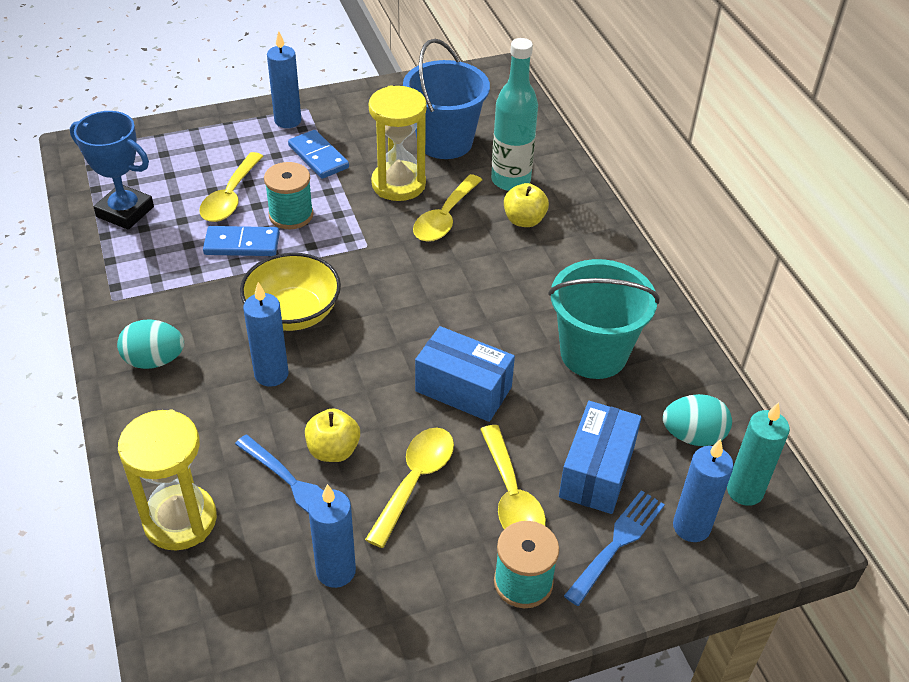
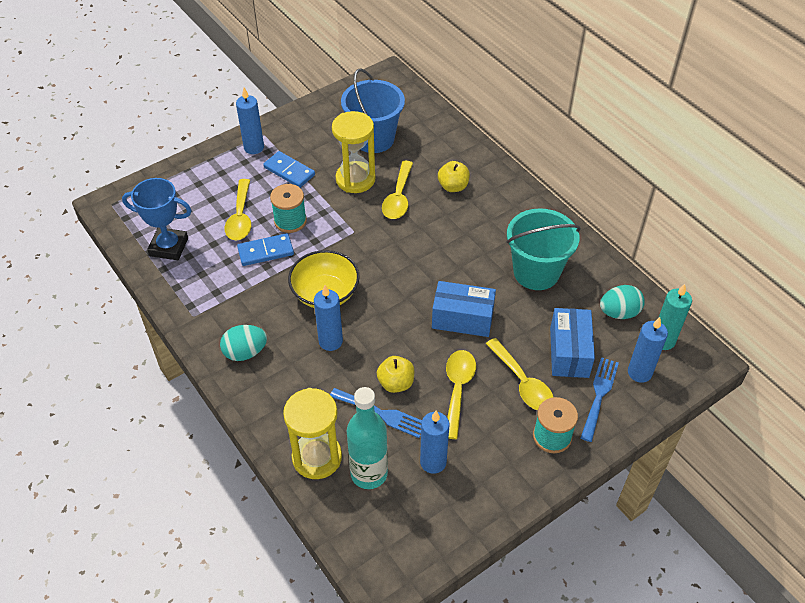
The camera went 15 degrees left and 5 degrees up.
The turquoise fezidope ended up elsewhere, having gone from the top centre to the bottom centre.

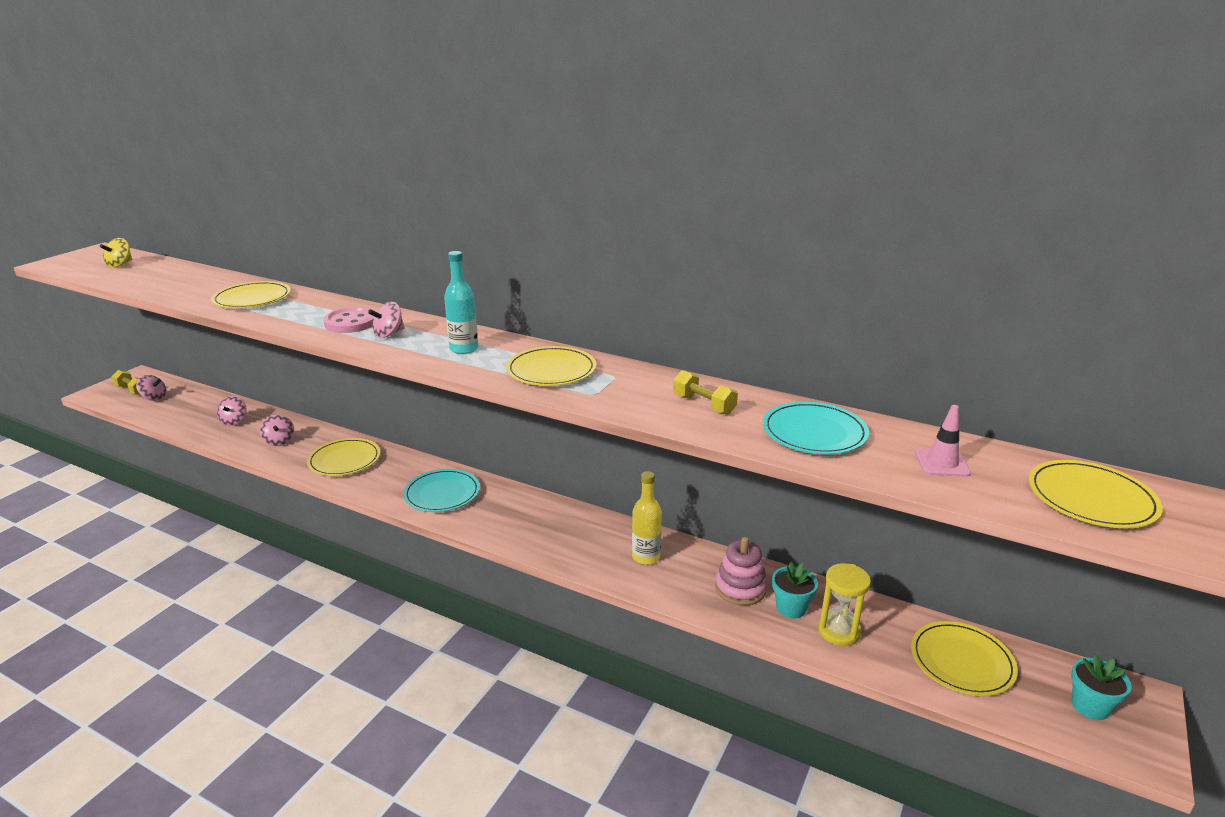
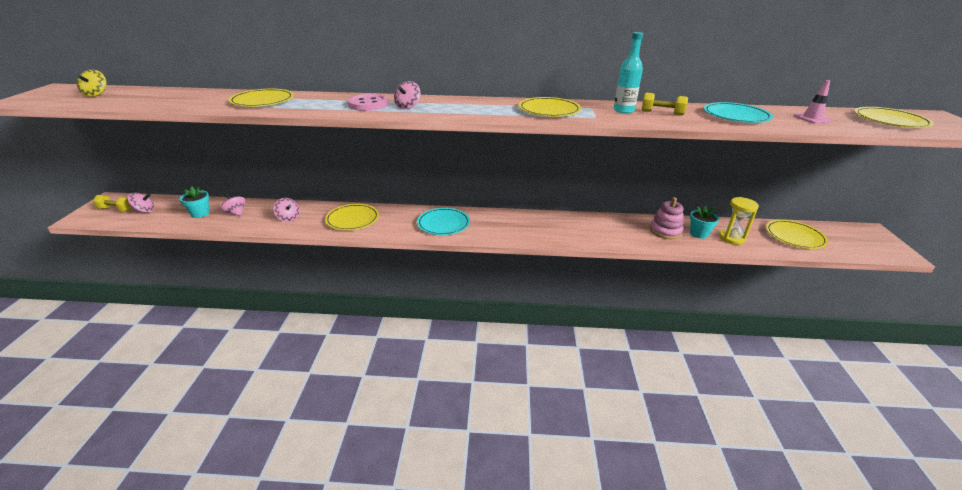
The camera went 25 degrees left and 5 degrees up.
The turquoise fezidope ended up elsewhere, having gone from the centre to the top centre.
The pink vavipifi (2nd from left) at the middle left ended up facing another way, 150 degrees clockwise from before.
The second view lost the yellow fezidope at the centre.
The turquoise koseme (2nd from left in the first image) ended up elsewhere, having gone from the bottom right to the middle left.

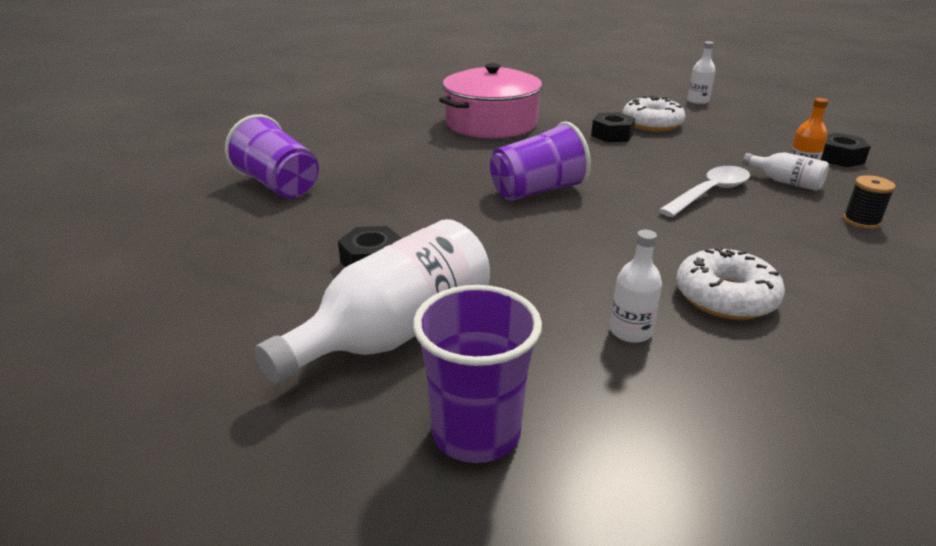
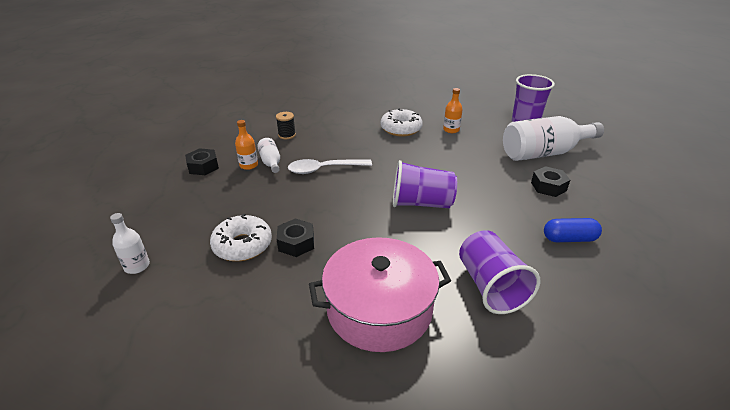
The camera went 150 degrees left and 5 degrees up.
The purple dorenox (1st from left in the first image) ended up elsewhere, having gone from the top left to the middle right.
What was the white fezidope (2nd from left) at the middle right turned into the orange fezidope (2nd from left) at the top centre.
The second view gained the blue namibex at the middle right.

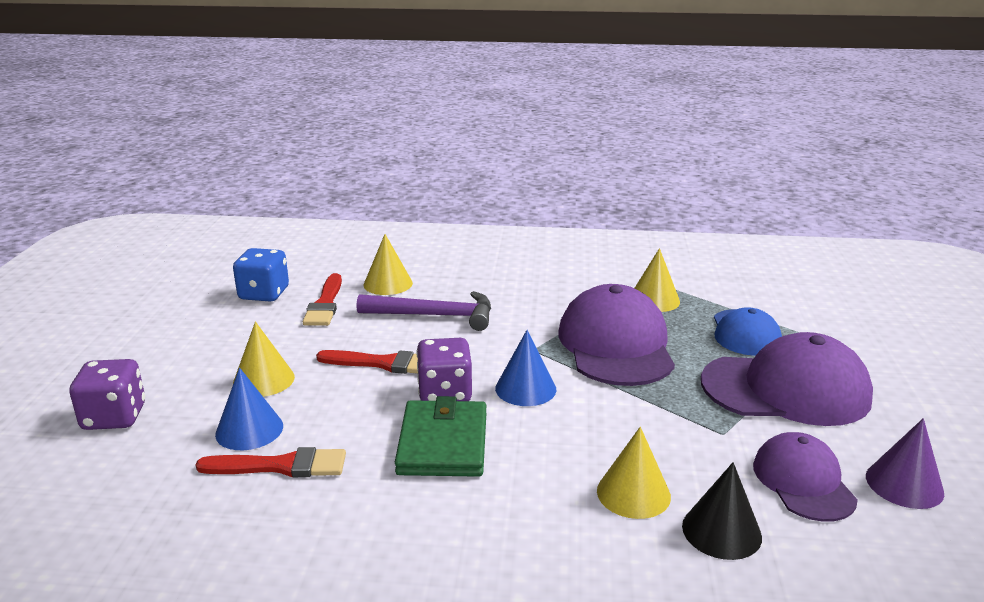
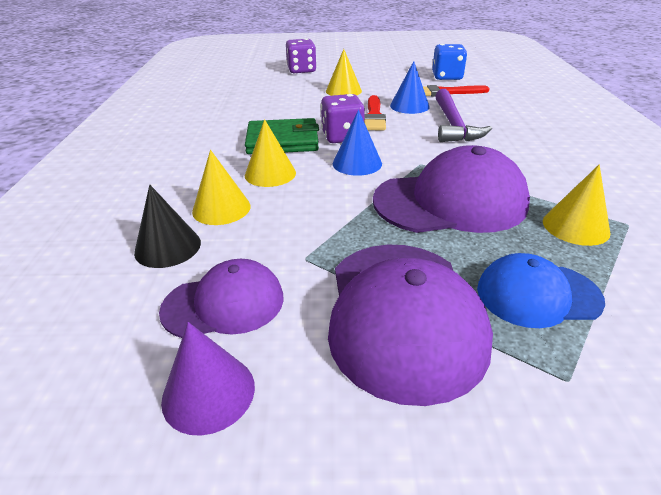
The camera went 85 degrees right and 10 degrees up.
The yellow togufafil (2nd from left) ended up elsewhere, having gone from the centre to the top centre.
The blue togufafil (1st from left in the first image) ended up elsewhere, having gone from the bottom left to the top centre.
The second view lost the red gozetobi (1st from left) at the bottom left.

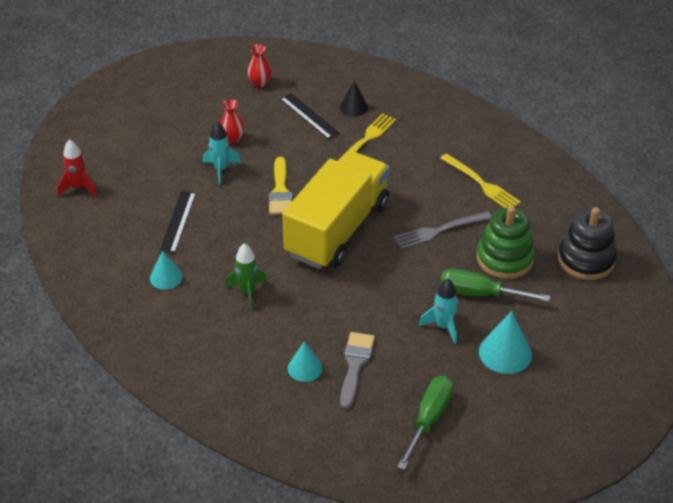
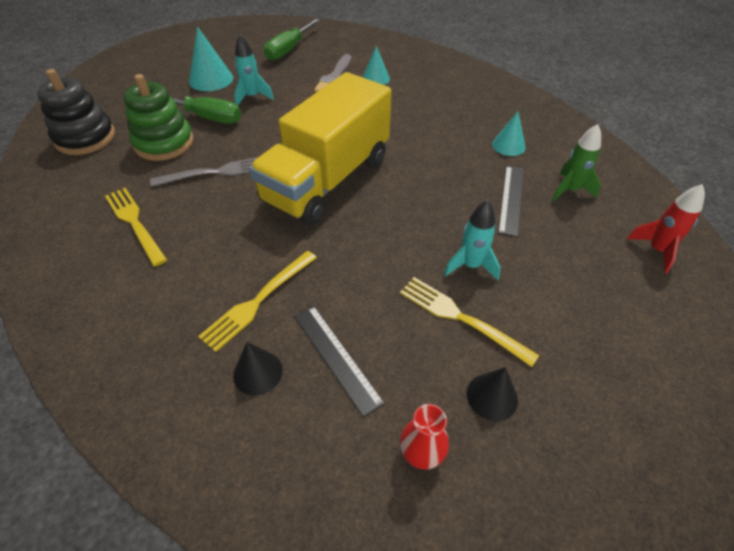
The camera went 175 degrees left and 5 degrees up.
Where the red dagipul (1st from left) stood at the top centre, the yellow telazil (3rd from left) came to stand at the centre.
The second view lost the yellow gozetobi at the centre.
The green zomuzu ended up elsewhere, having gone from the centre to the top right.
The second view gained the black togufafil (2nd from left) at the bottom right.

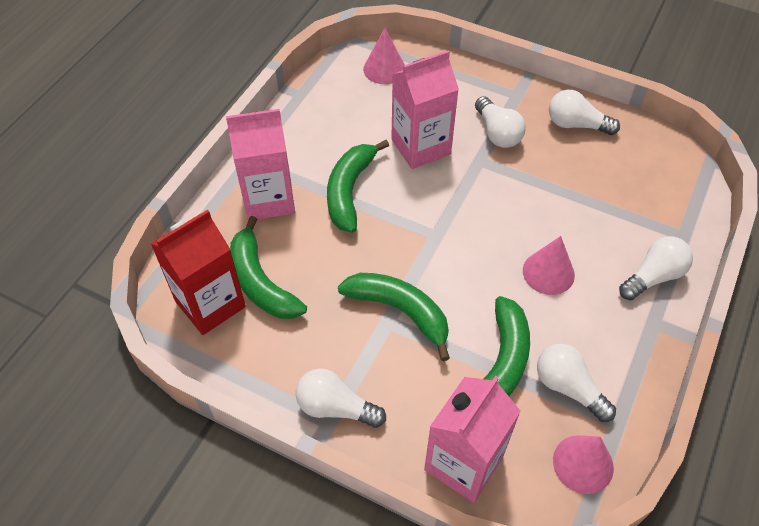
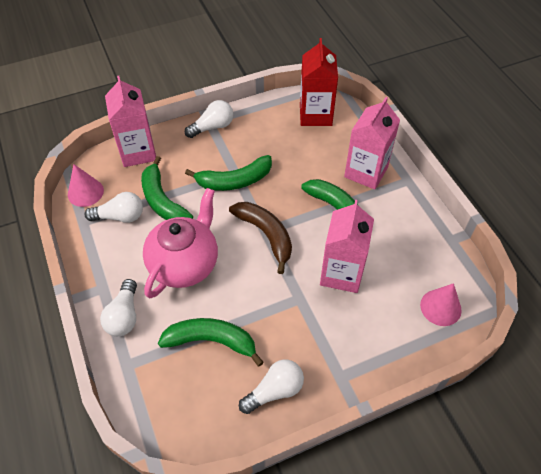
The camera went 130 degrees right and 0 degrees up.
The second view lost the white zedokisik (2nd from left) at the top centre.
The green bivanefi (1st from left in the first image) ended up elsewhere, having gone from the centre to the bottom centre.
Where the pink togufafil (2nd from left) stood at the middle right, the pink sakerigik came to stand at the middle left.
The second view gained the brown bivanefi at the centre.

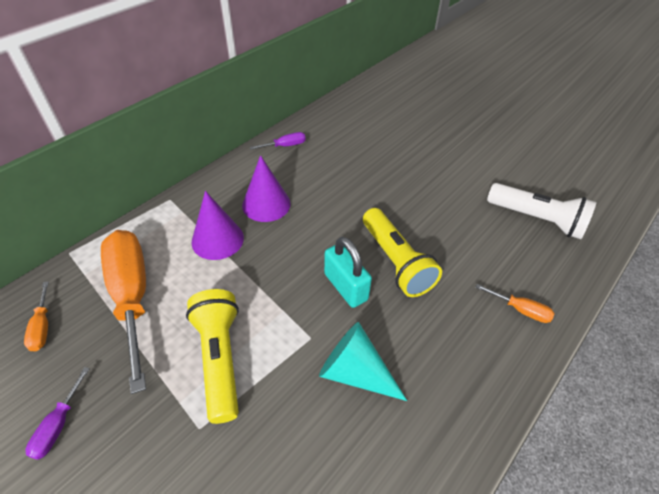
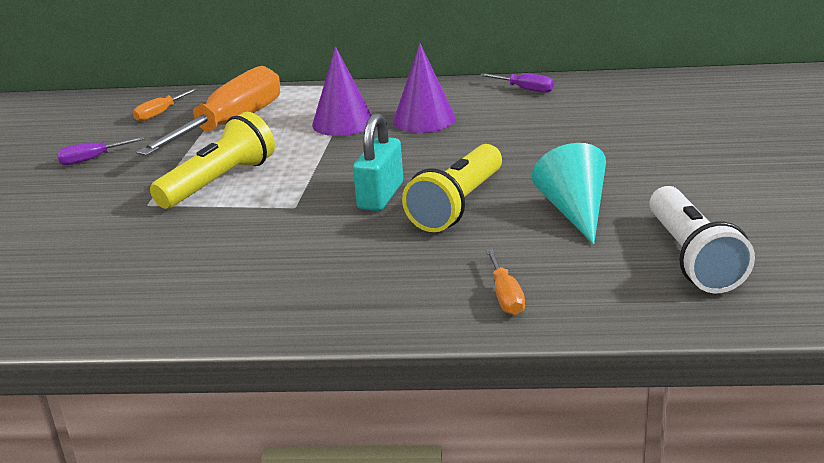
The camera went 55 degrees right and 20 degrees down.
The turquoise togufafil ended up elsewhere, having gone from the bottom centre to the middle right.

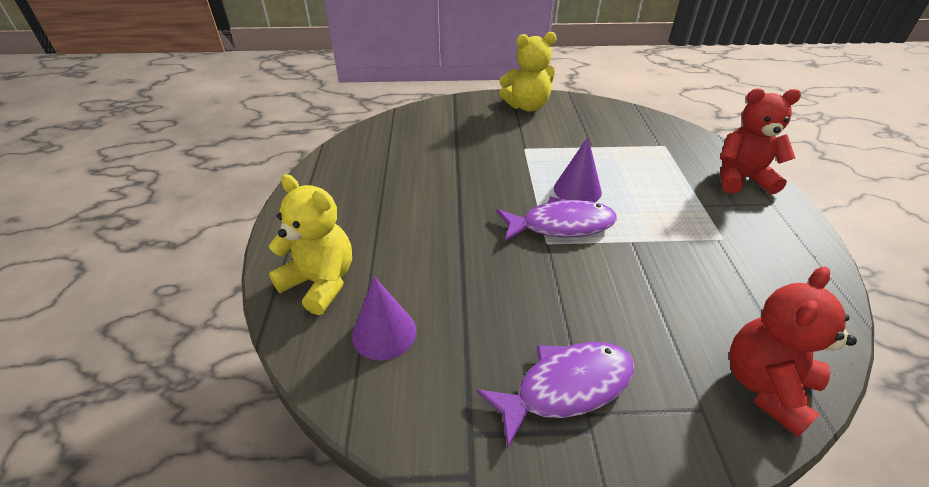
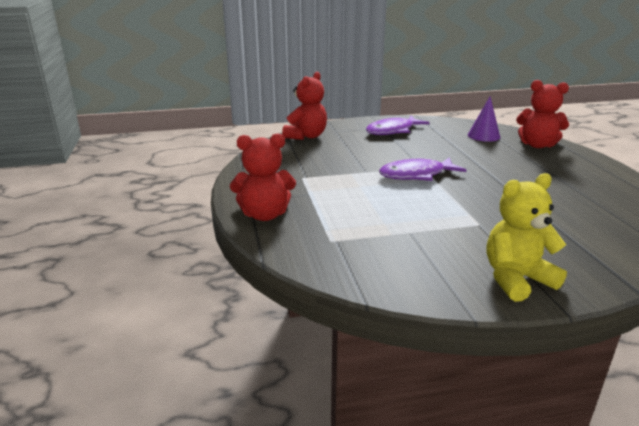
The camera went 170 degrees right and 15 degrees down.
The second view lost the purple togufafil (2nd from left) at the centre.
What was the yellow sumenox (1st from left) at the centre turned into the red sumenox (3rd from left) at the top right.

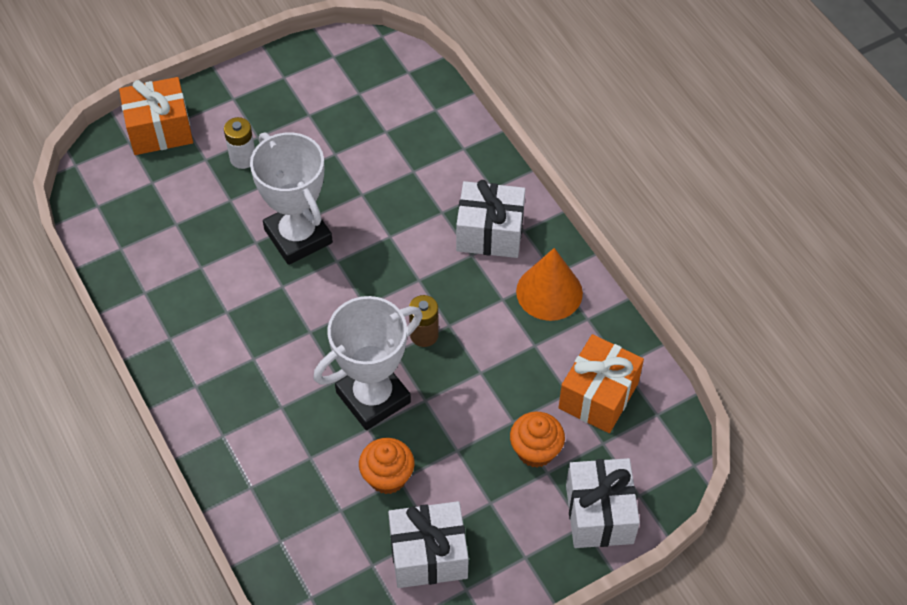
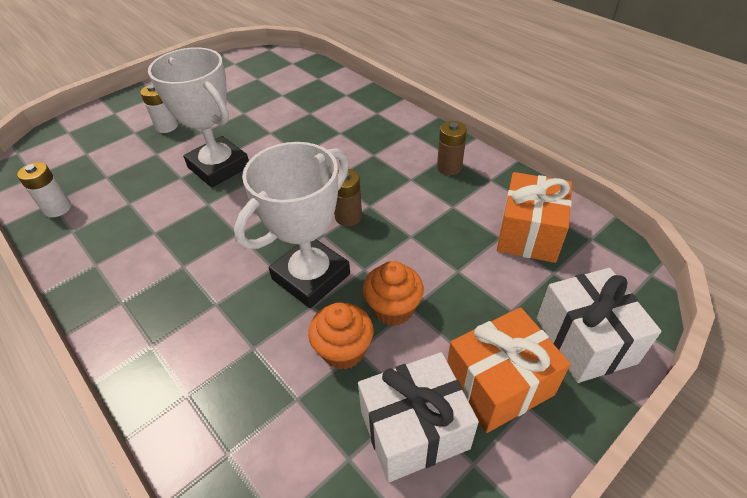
The camera went 10 degrees left and 10 degrees down.
The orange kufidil (1st from left) ended up elsewhere, having gone from the top left to the bottom right.
The second view lost the white kufidil (2nd from left) at the centre.
Where the orange togufafil stood at the centre, the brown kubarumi (2nd from left) came to stand at the top centre.
The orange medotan (2nd from left) ended up elsewhere, having gone from the bottom centre to the centre.
The second view gained the white kubarumi (1st from left) at the middle left.

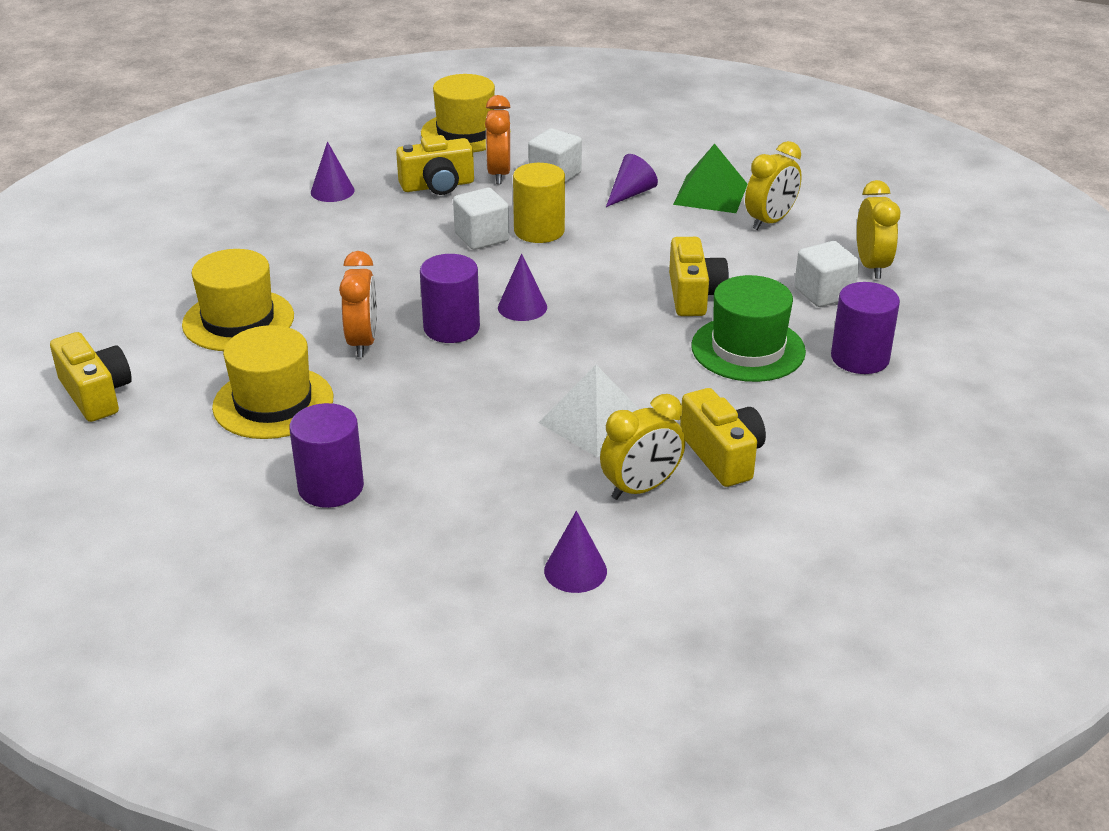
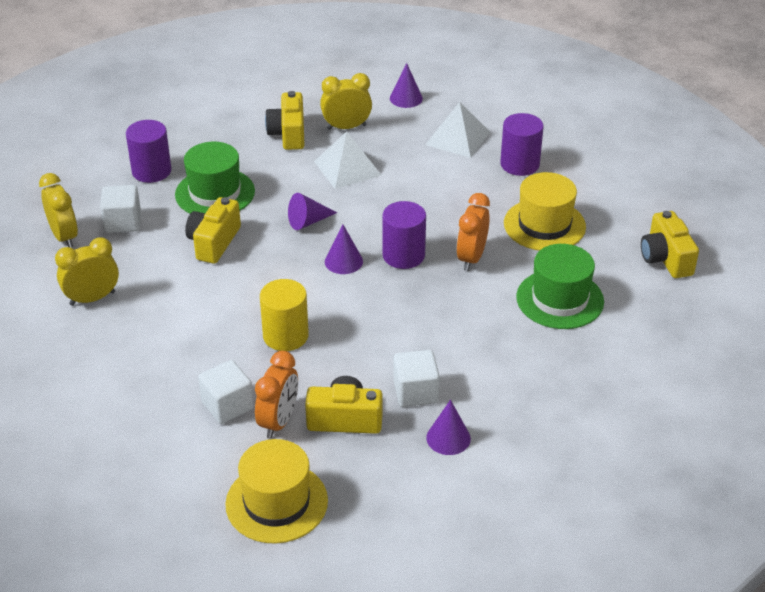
The camera went 160 degrees left and 5 degrees up.
The second view lost the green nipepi at the top centre.
The purple togufafil (4th from left in the first image) ended up elsewhere, having gone from the top centre to the centre.
The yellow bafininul (3rd from left in the first image) at the top right ended up facing another way, 135 degrees clockwise from before.
The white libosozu (1st from left in the first image) ended up elsewhere, having gone from the top centre to the centre.
What was the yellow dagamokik (1st from left) at the middle left turned into the green dagamokik (2nd from left) at the middle right.
The second view gained the white nipepi (2nd from left) at the top centre.

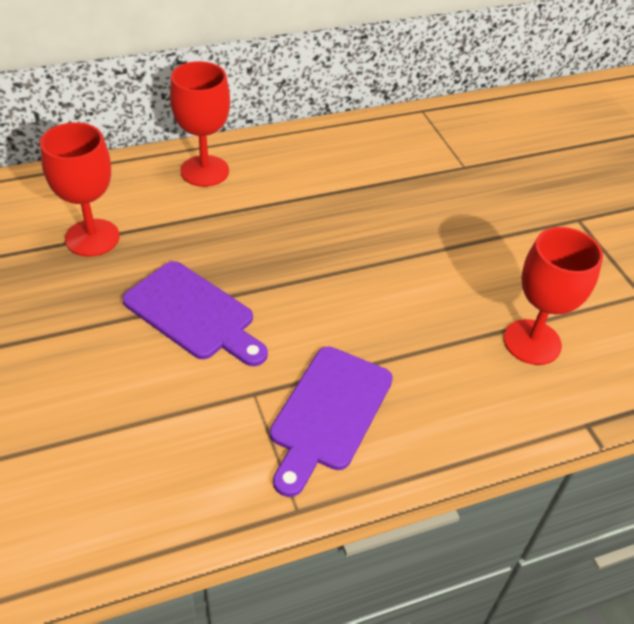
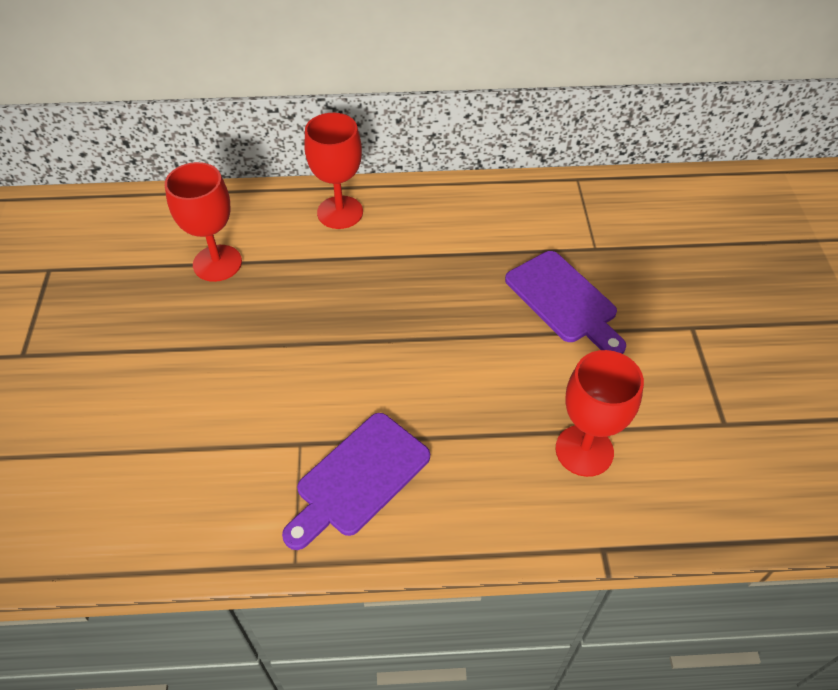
The camera went 20 degrees right and 5 degrees up.
The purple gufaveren (1st from left in the first image) ended up elsewhere, having gone from the middle left to the middle right.

